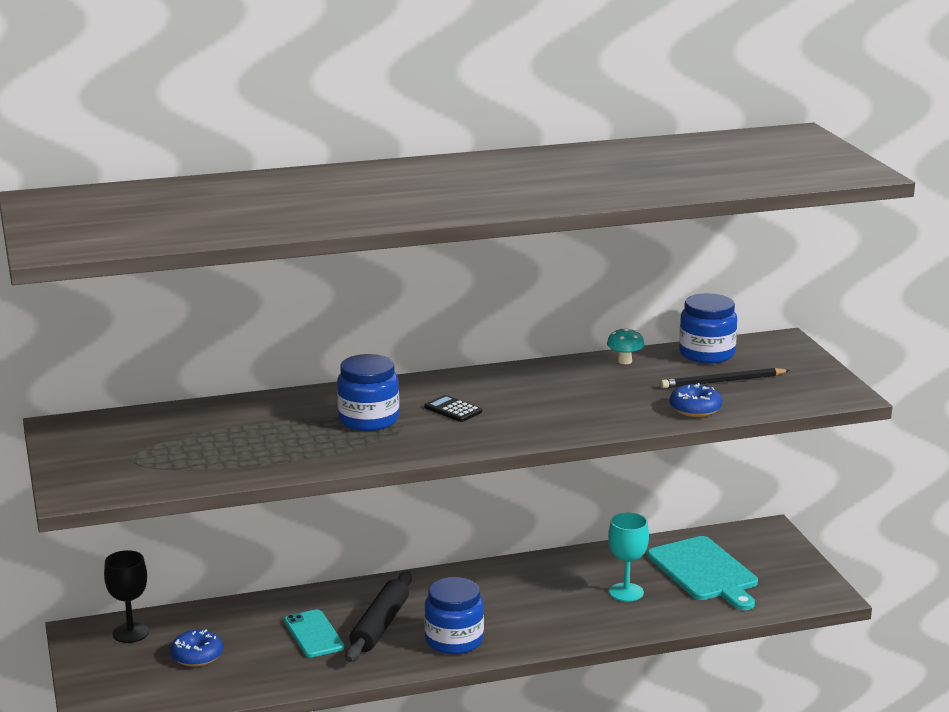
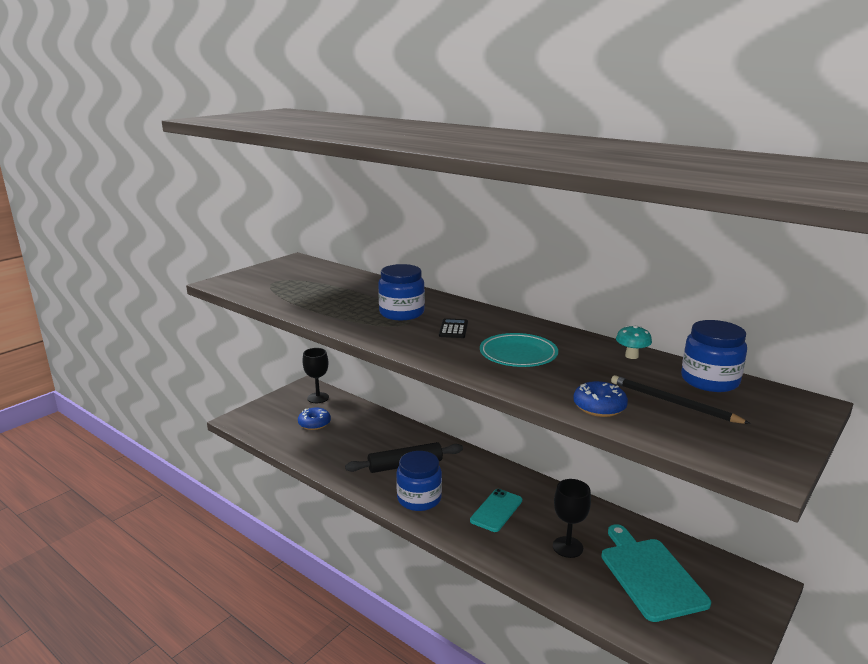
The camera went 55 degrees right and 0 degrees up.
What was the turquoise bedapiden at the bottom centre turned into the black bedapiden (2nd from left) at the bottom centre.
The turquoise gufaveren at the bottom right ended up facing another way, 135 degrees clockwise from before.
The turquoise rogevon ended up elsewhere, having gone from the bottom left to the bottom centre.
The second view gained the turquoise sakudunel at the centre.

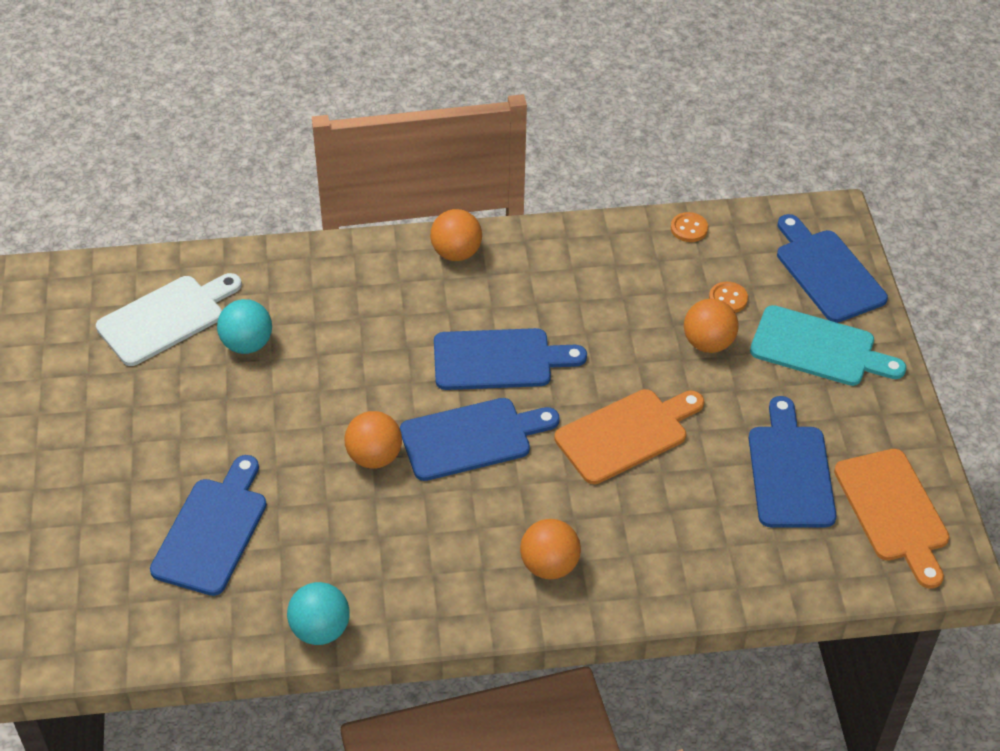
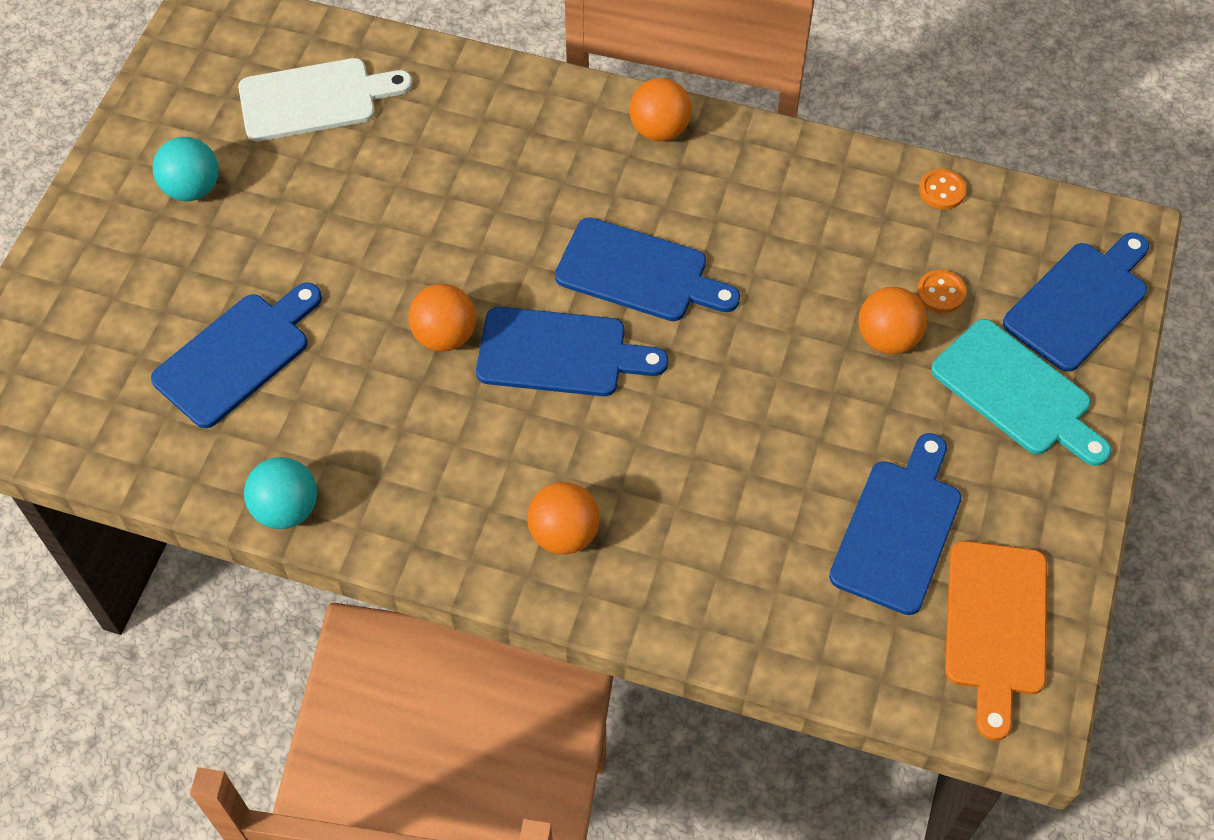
The camera went 25 degrees right and 10 degrees up.
The blue gufaveren (5th from left) at the middle right ended up facing another way, 45 degrees clockwise from before.
The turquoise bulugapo (1st from left) ended up elsewhere, having gone from the middle left to the top left.
The second view lost the orange gufaveren (1st from left) at the centre.

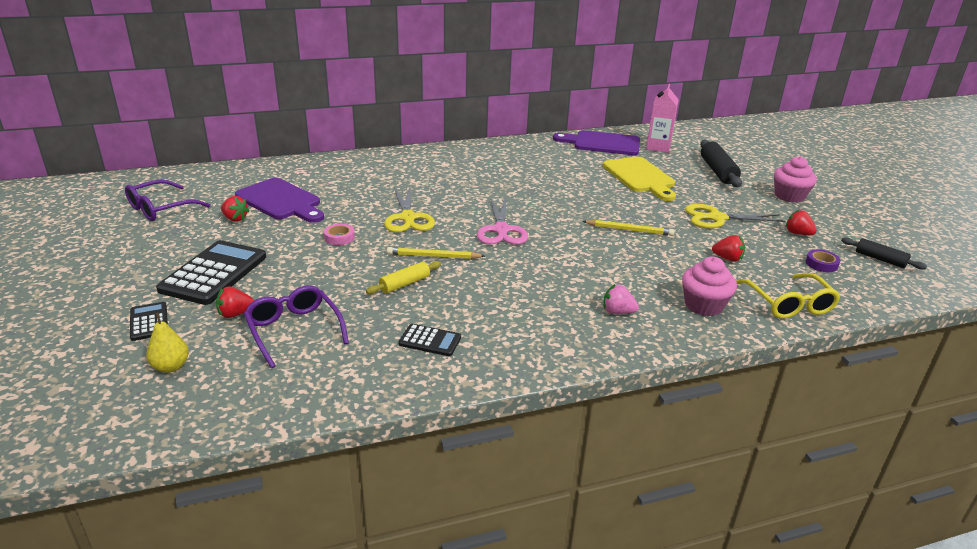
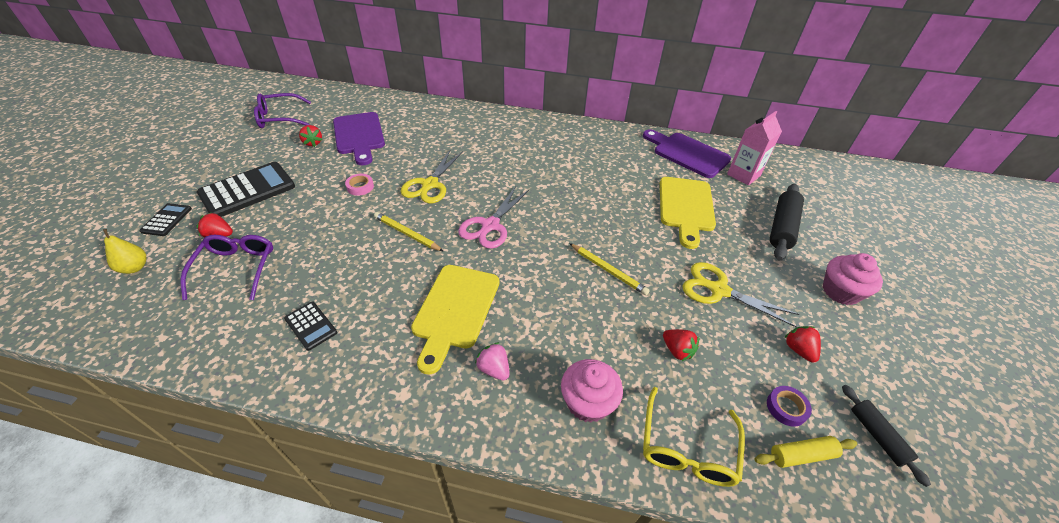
The camera went 30 degrees right and 15 degrees up.
The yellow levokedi ended up elsewhere, having gone from the centre to the bottom right.
The second view gained the yellow gufaveren (1st from left) at the centre.

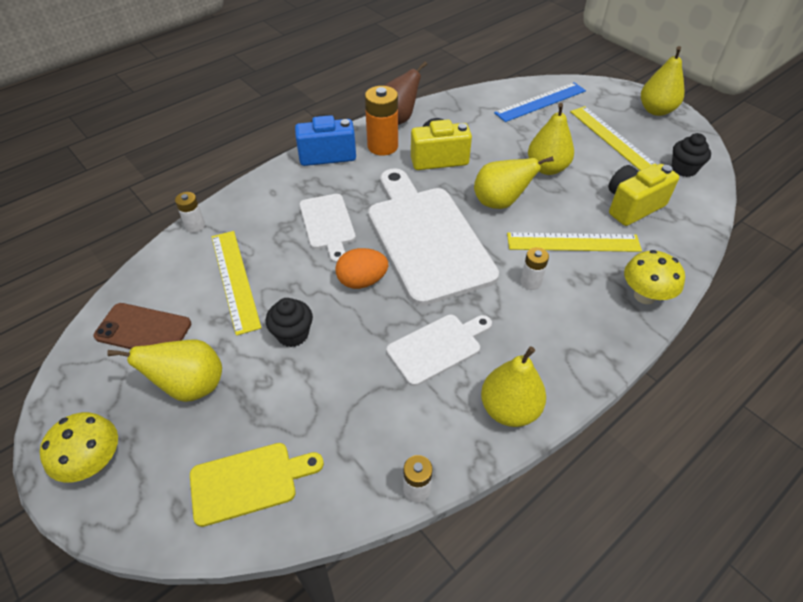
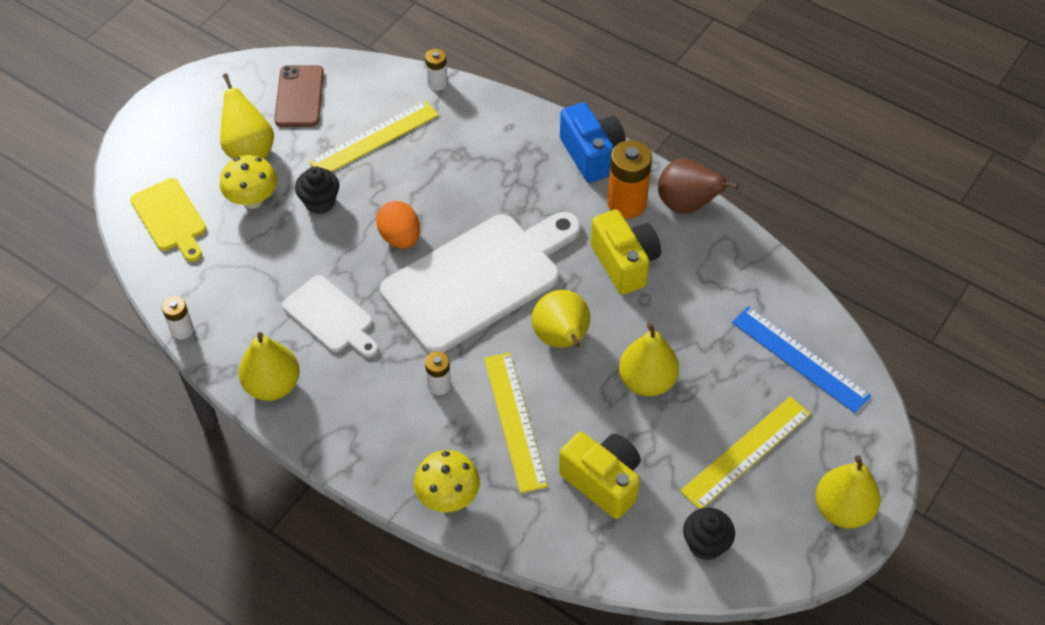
The camera went 75 degrees right and 5 degrees up.
The second view lost the white gufaveren (1st from left) at the centre.
The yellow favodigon (1st from left) ended up elsewhere, having gone from the bottom left to the top left.

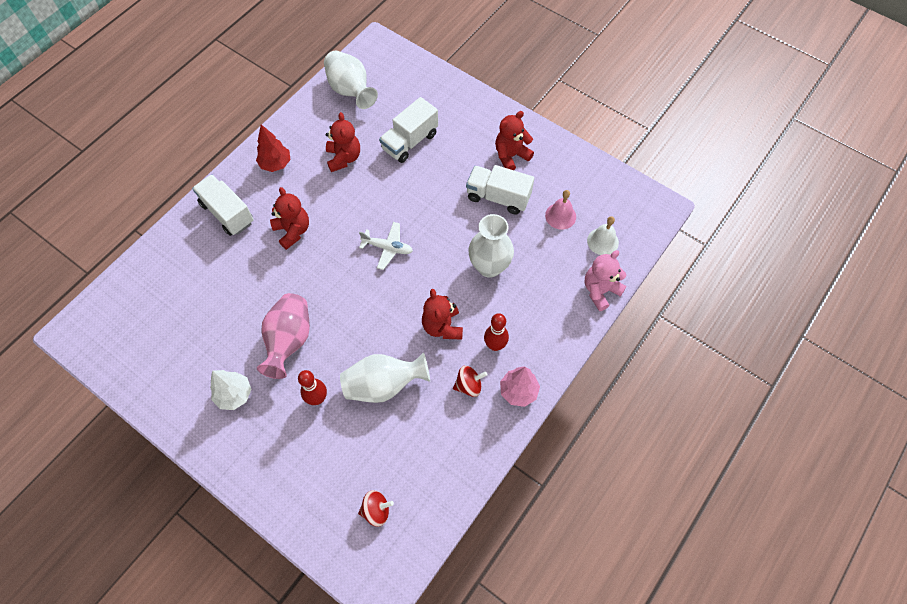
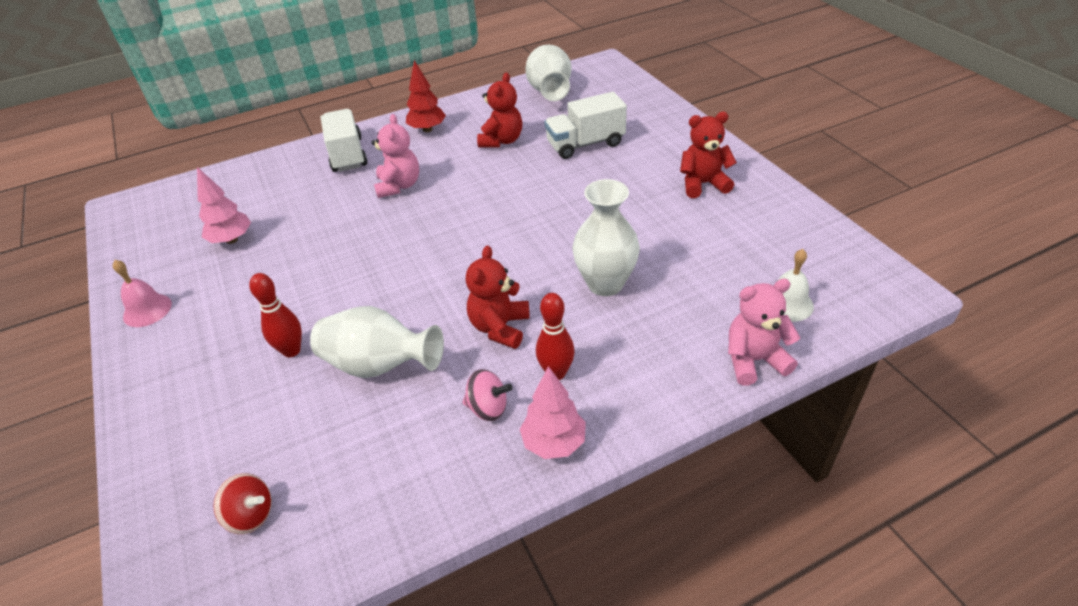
The camera went 30 degrees right and 20 degrees down.
The second view lost the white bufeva (3rd from left) at the top centre.
What was the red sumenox (1st from left) at the middle left turned into the pink sumenox (1st from left) at the top centre.
The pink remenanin ended up elsewhere, having gone from the centre to the middle left.
The second view lost the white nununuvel at the centre.
The second view lost the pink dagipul at the middle left.
What was the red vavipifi (2nd from left) at the centre turned into the pink vavipifi at the centre.
The second view lost the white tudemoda at the middle left.
The second view gained the pink tudemoda (1st from left) at the middle left.

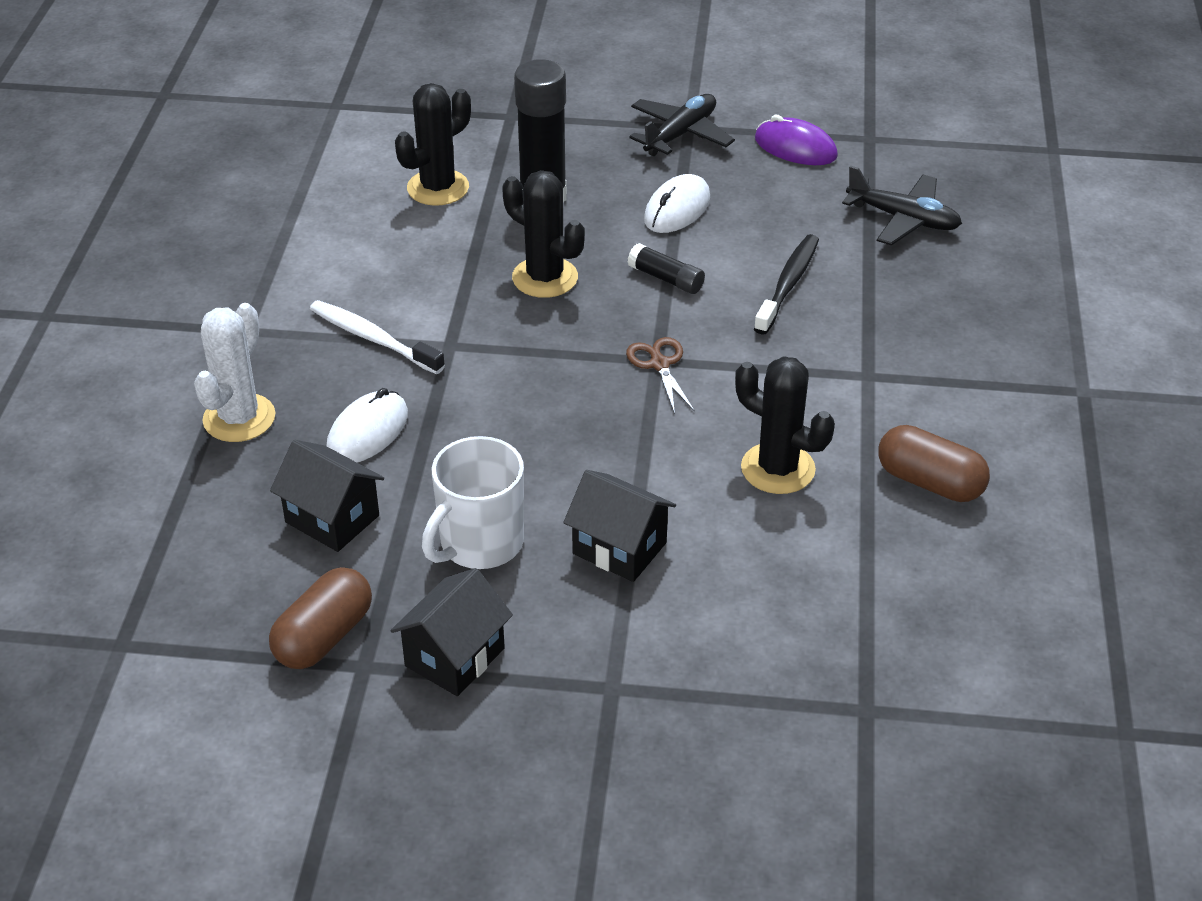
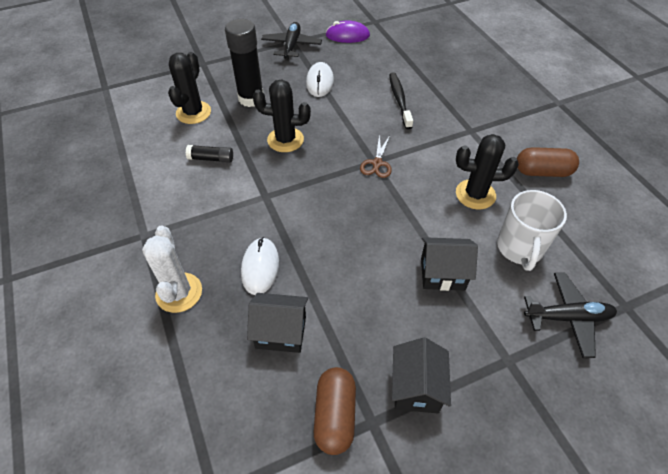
The camera went 30 degrees left and 10 degrees up.
The black nununuvel (2nd from left) ended up elsewhere, having gone from the top right to the middle right.
The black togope (2nd from left in the first image) ended up elsewhere, having gone from the top centre to the top left.
The second view lost the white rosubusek at the middle left.
The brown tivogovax at the centre ended up facing another way, 120 degrees counterclockwise from before.
The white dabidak ended up elsewhere, having gone from the centre to the middle right.

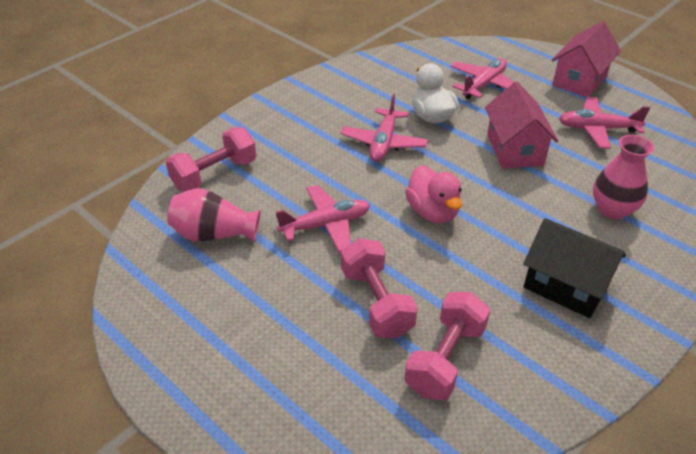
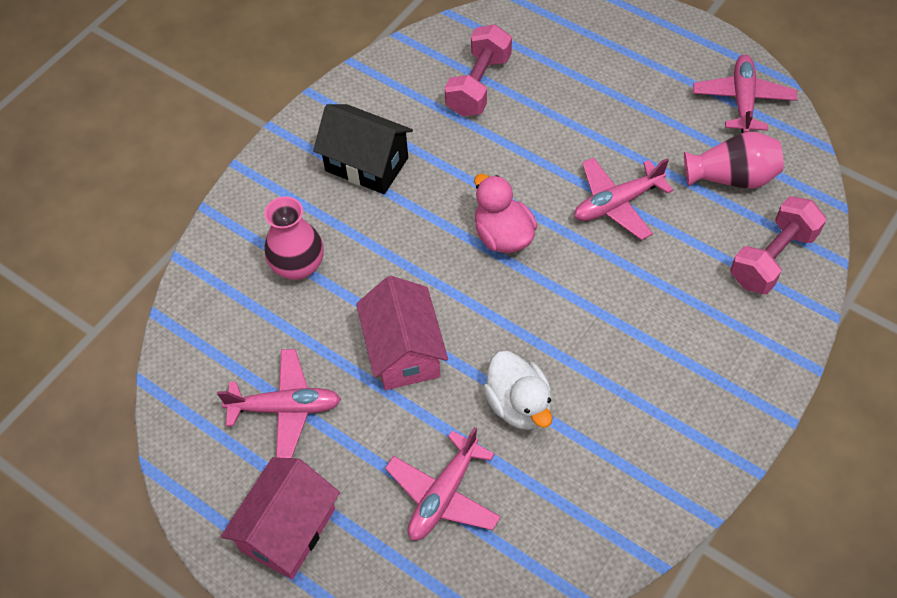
The camera went 175 degrees right and 15 degrees up.
The pink nununuvel (2nd from left in the first image) ended up elsewhere, having gone from the top centre to the top right.
The second view lost the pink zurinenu (2nd from left) at the centre.

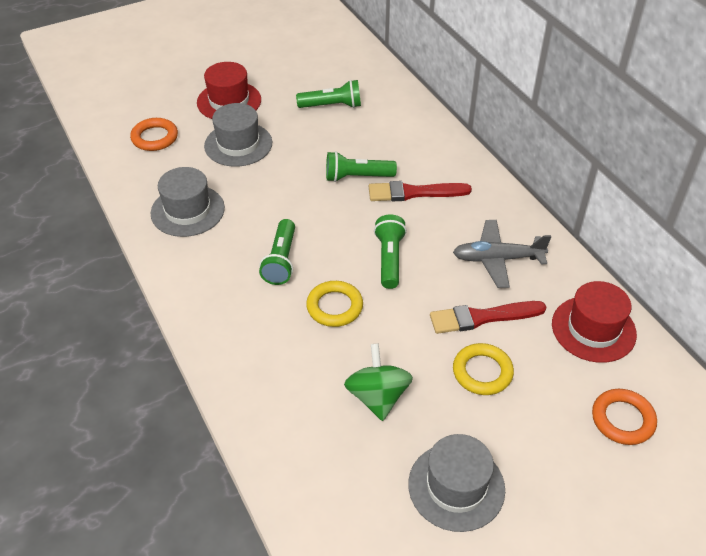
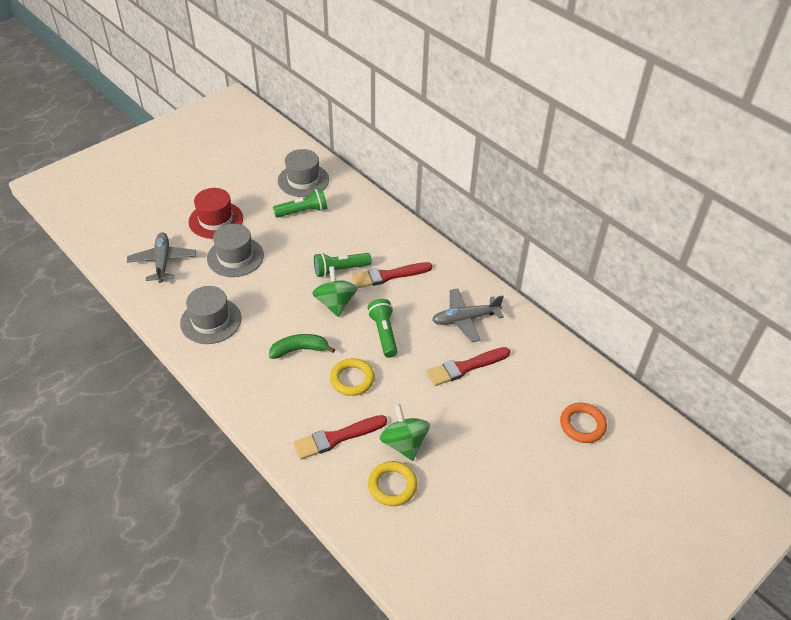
The camera went 15 degrees left and 0 degrees up.
Where the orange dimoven (1st from left) stood at the top left, the grey nununuvel (1st from left) came to stand at the middle left.
Where the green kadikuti (1st from left) stood at the centre, the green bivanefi came to stand at the centre.
The second view lost the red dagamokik (2nd from left) at the middle right.
The yellow dimoven (2nd from left) ended up elsewhere, having gone from the middle right to the bottom centre.
The grey dagamokik (3rd from left) ended up elsewhere, having gone from the bottom centre to the top centre.
The second view gained the green vavipifi (1st from left) at the centre.
The second view gained the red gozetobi (1st from left) at the bottom centre.

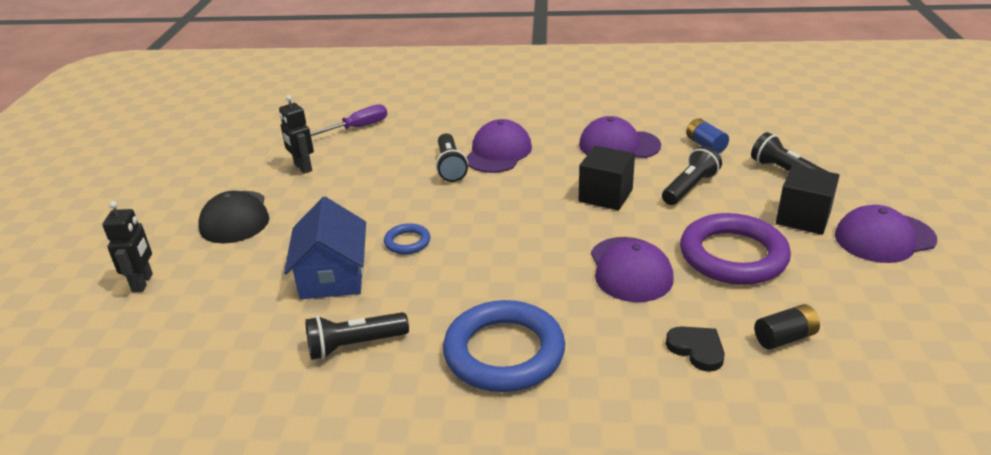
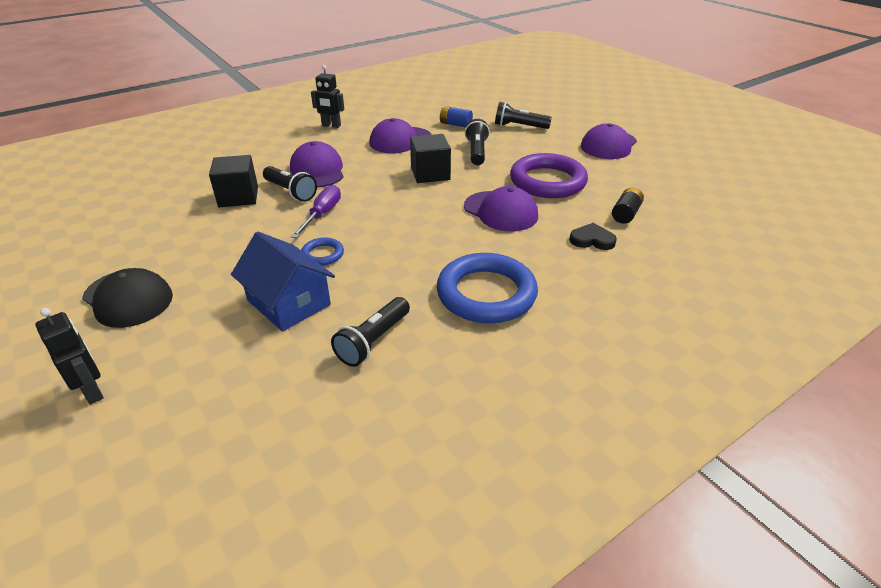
The camera went 40 degrees left and 5 degrees up.
The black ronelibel (2nd from left) ended up elsewhere, having gone from the top left to the top centre.
The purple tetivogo ended up elsewhere, having gone from the top centre to the centre.
The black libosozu (2nd from left in the first image) ended up elsewhere, having gone from the middle right to the top left.

